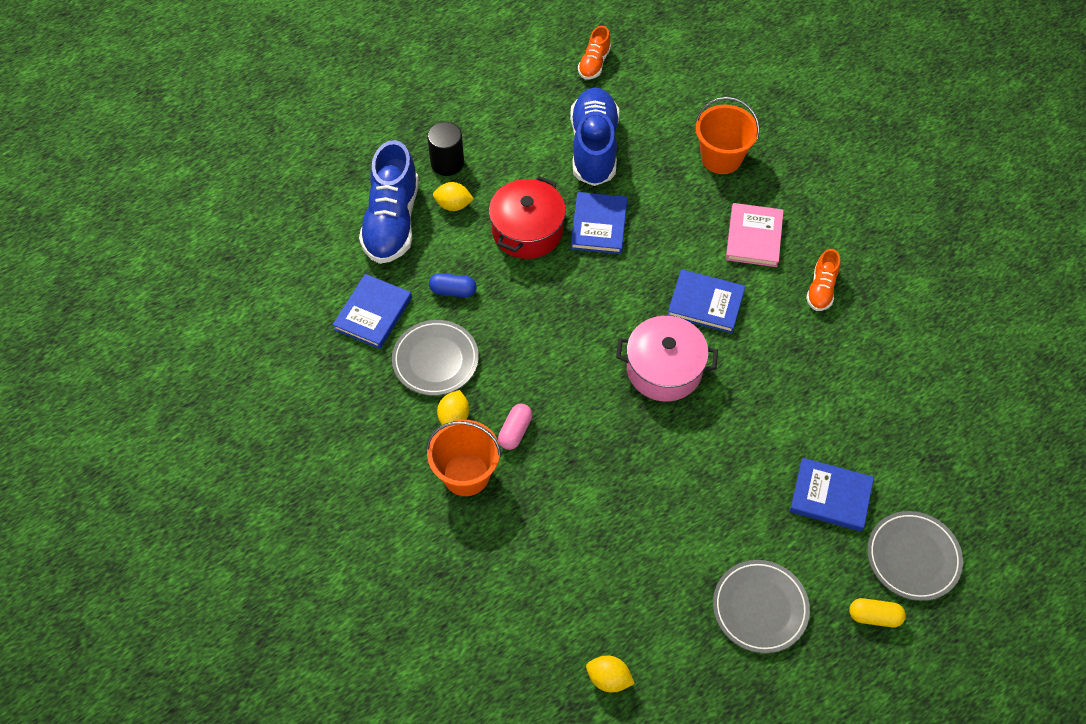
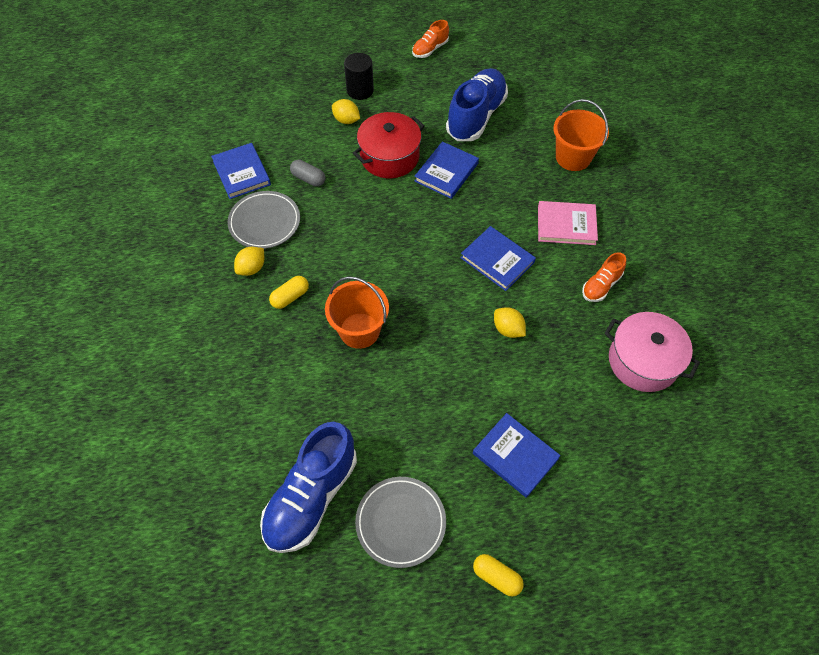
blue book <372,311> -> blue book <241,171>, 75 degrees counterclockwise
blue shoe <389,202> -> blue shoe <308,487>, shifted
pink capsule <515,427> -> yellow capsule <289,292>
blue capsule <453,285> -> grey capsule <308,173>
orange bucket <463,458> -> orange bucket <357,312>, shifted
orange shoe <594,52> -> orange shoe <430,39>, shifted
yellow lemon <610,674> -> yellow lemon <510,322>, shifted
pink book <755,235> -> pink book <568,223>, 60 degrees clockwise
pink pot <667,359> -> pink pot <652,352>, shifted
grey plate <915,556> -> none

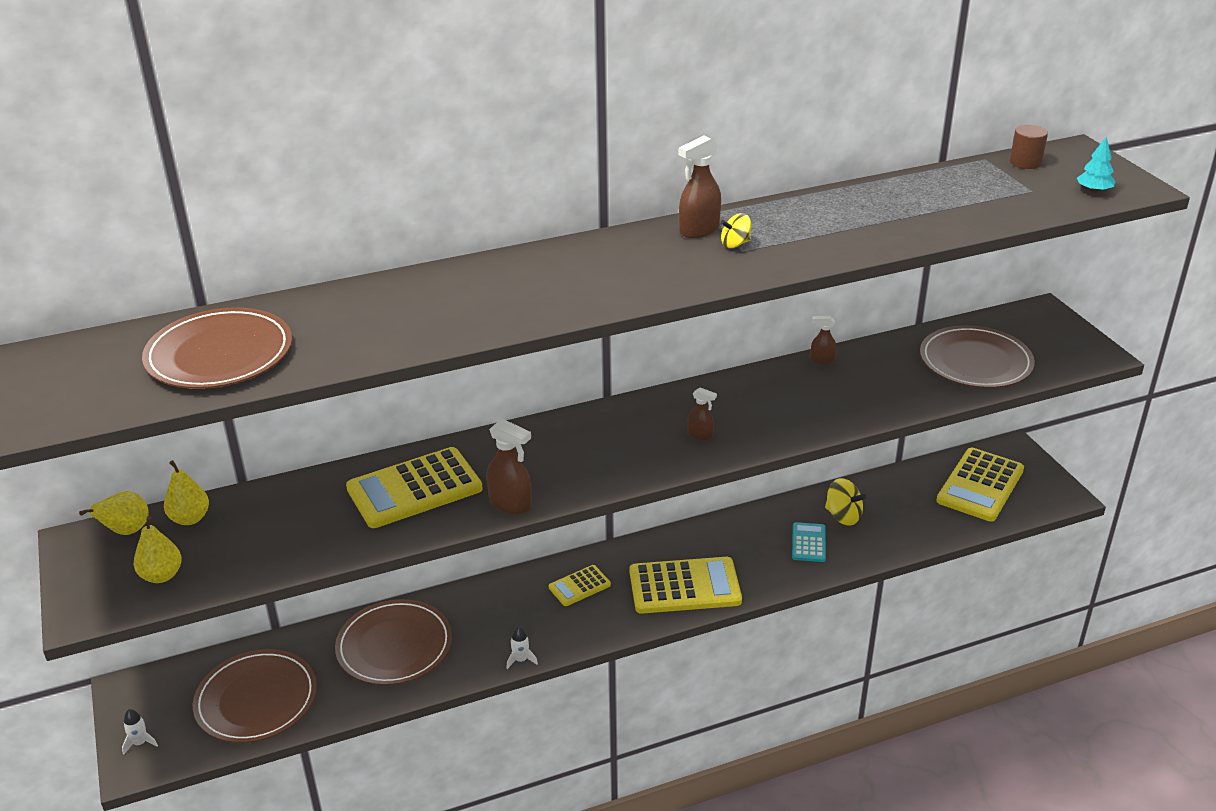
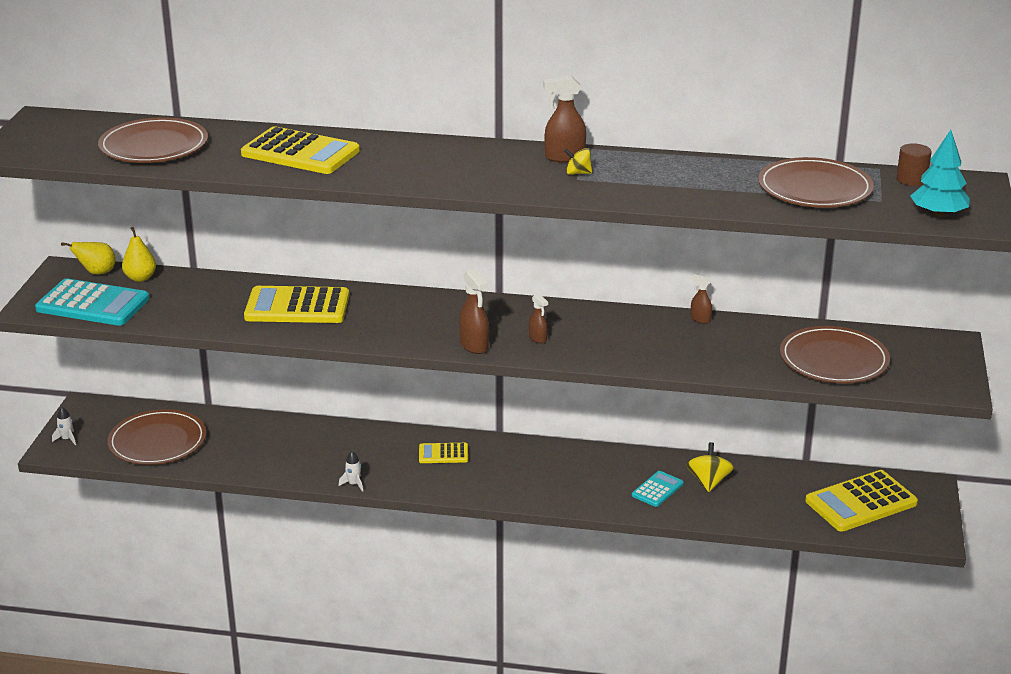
yellow pear <158,549> -> turquoise calculator <92,302>
yellow calculator <686,585> -> yellow calculator <300,150>, shifted
brown spray bottle <509,466> -> brown spray bottle <474,311>, shifted
yellow spinning top <845,501> -> yellow spinning top <710,467>, 150 degrees counterclockwise
brown plate <393,642> -> brown plate <816,182>, shifted
turquoise tree <1096,165> -> turquoise tree <940,173>, x1.62

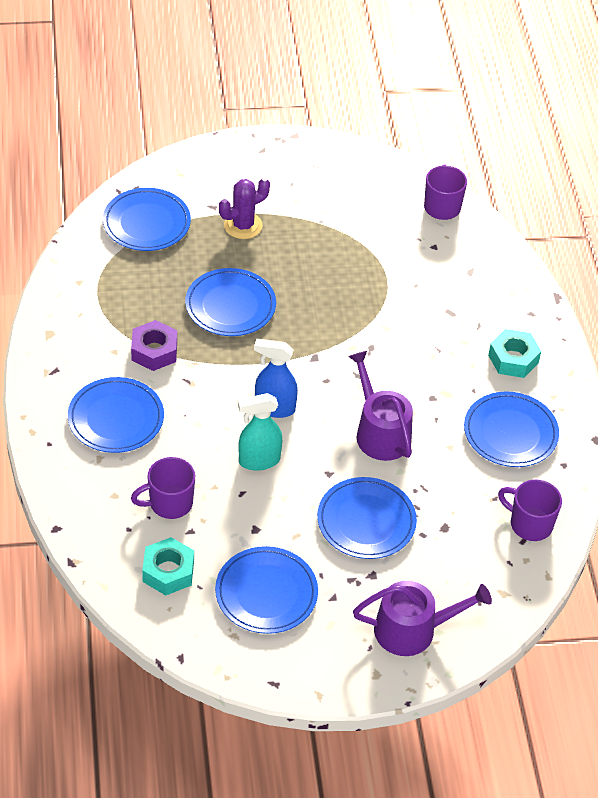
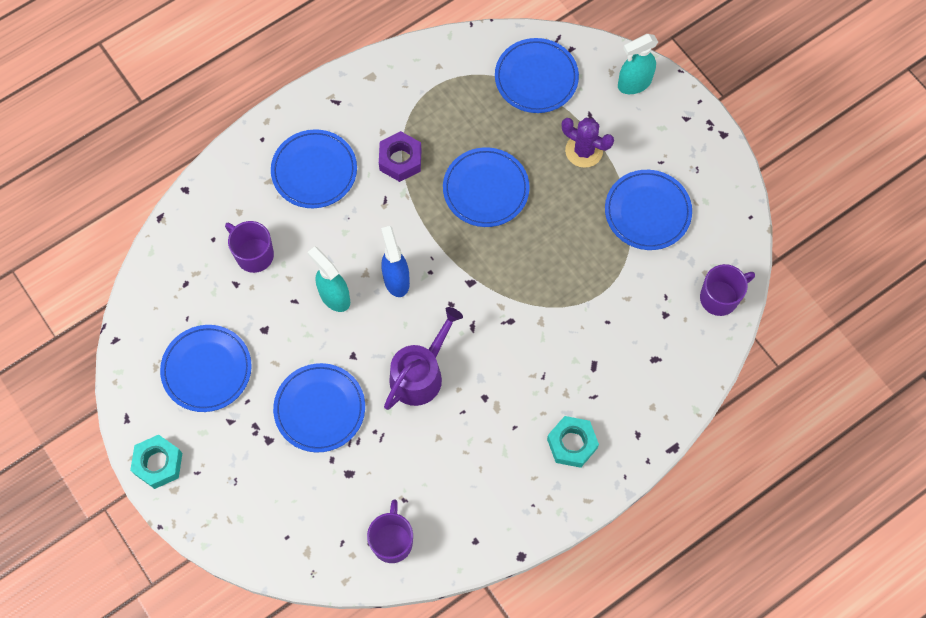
turquoise nut <168,566> -> turquoise nut <156,462>, shifted
blue plate <511,429> -> blue plate <648,210>, shifted
none -> turquoise spray bottle <638,64>
purple watering can <422,618> -> none

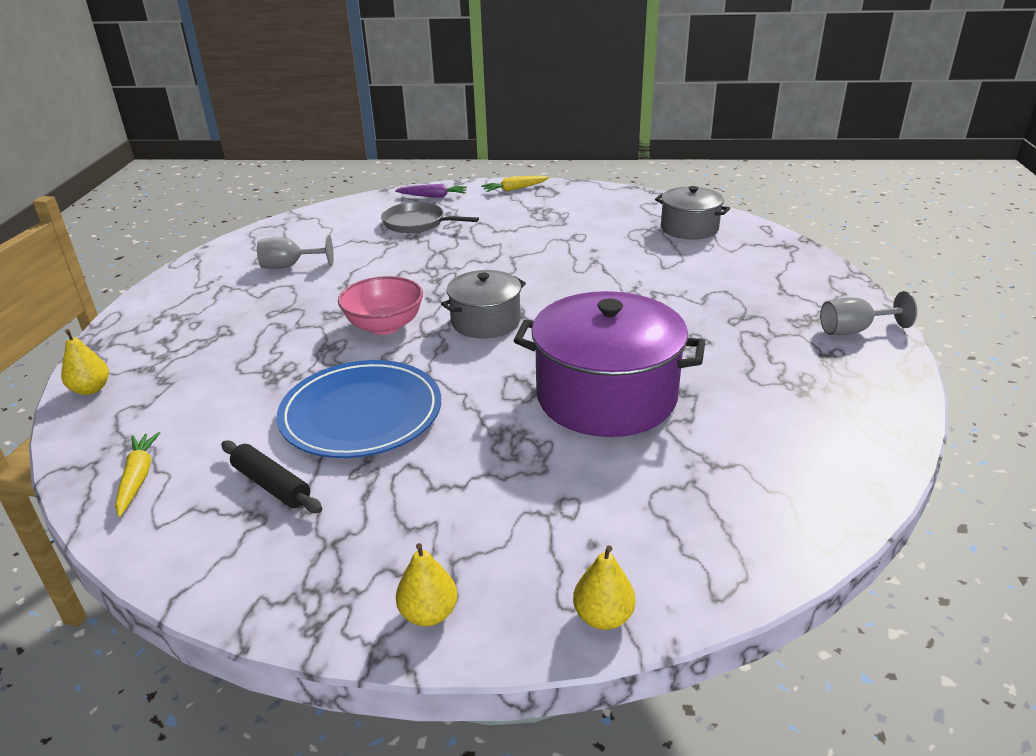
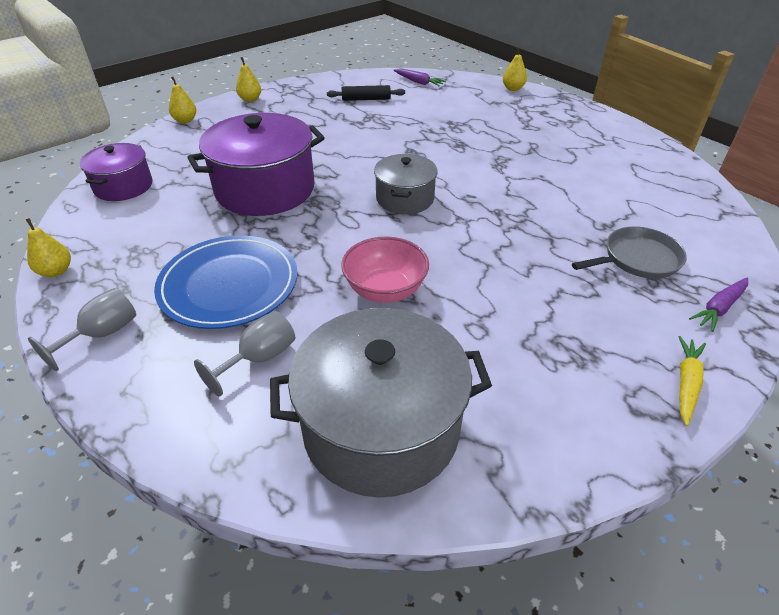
none -> yellow pear <48,247>
none -> purple pot <116,172>
blue plate <359,409> -> blue plate <226,282>, shifted
grey goblet <295,252> -> grey goblet <244,354>, shifted
grey pot <692,213> -> grey pot <381,402>, x1.74
pink bowl <380,305> -> pink bowl <385,270>, shifted
yellow carrot <137,474> -> purple carrot <419,77>

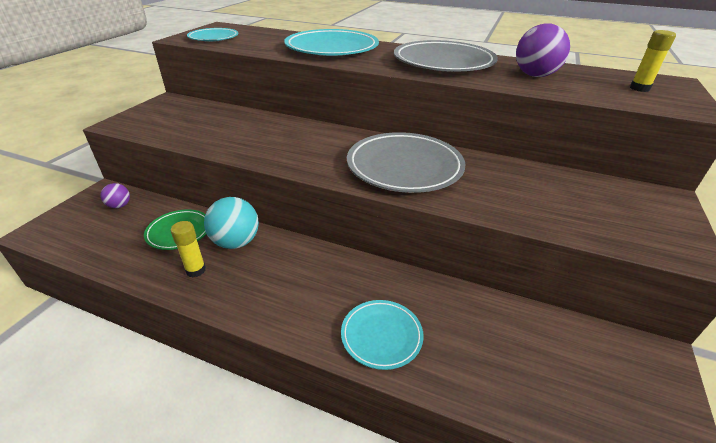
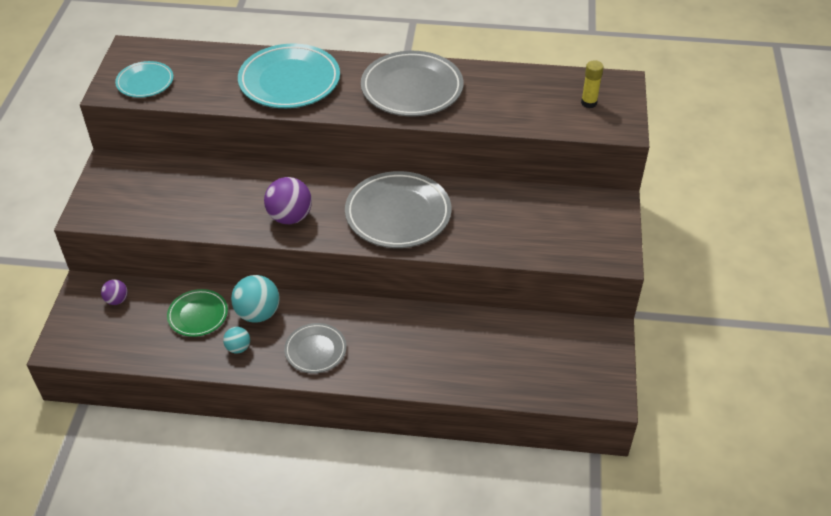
yellow glue stick <188,249> -> turquoise ball <236,340>
purple ball <543,50> -> purple ball <288,200>, shifted
none -> grey plate <315,348>
turquoise plate <382,335> -> none

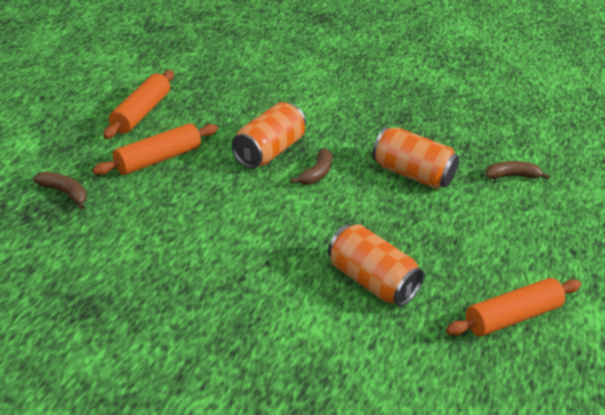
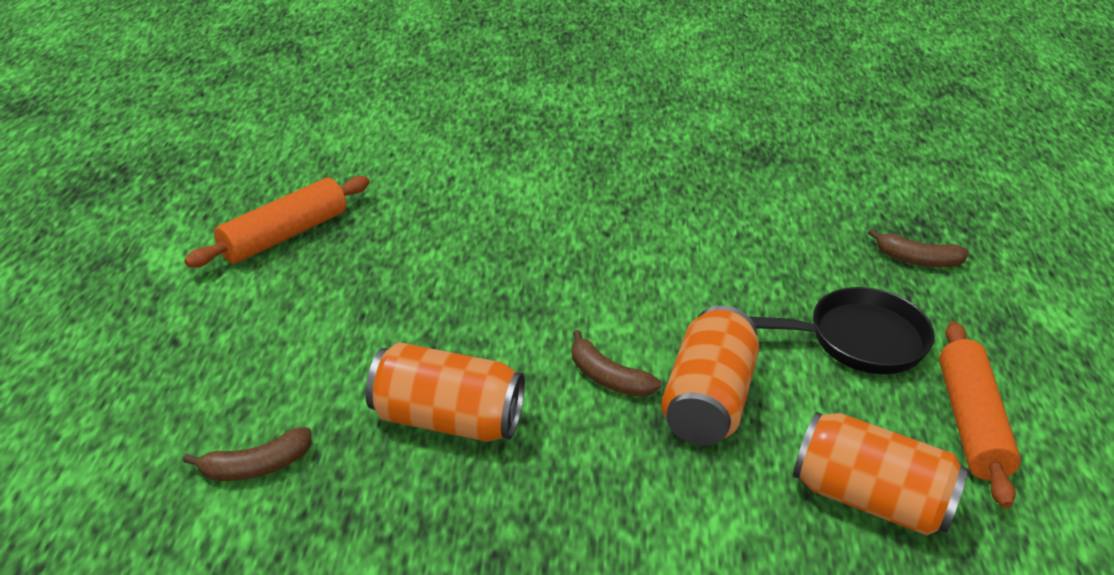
brown banana <311,166> -> brown banana <616,363>, 60 degrees counterclockwise
orange rolling pin <155,149> -> black pan <842,330>
orange can <376,265> -> orange can <881,474>, shifted

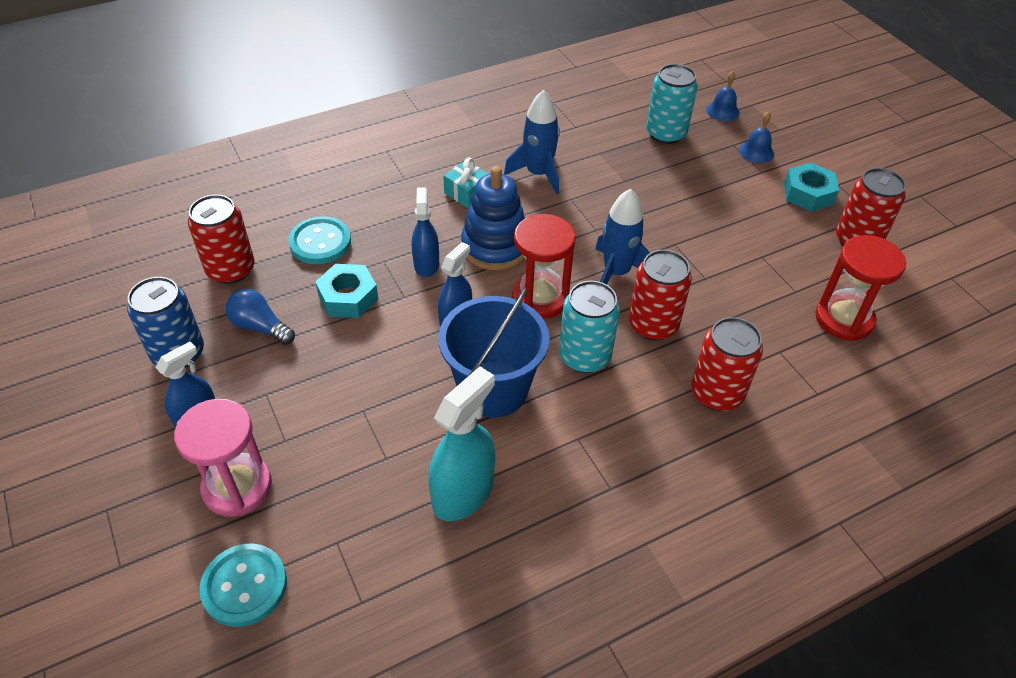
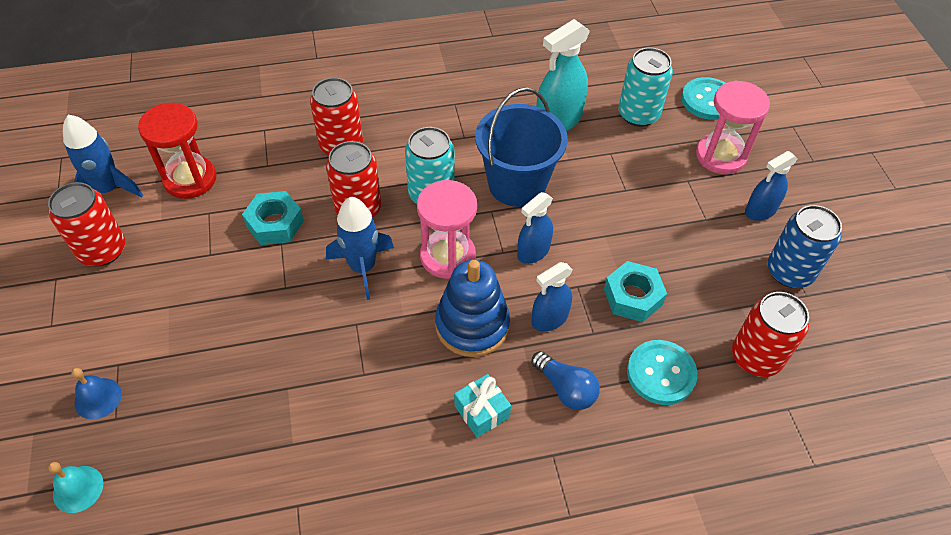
blue bell <723,96> -> turquoise bell <75,487>
blue rocket <532,142> -> blue rocket <103,156>, shifted
turquoise nut <811,187> -> turquoise nut <273,218>, shifted
red hourglass <544,266> -> pink hourglass <447,229>
blue spray bottle <425,232> -> blue spray bottle <551,296>, 45 degrees clockwise
blue light bulb <260,317> -> blue light bulb <565,380>, shifted
turquoise can <672,104> -> turquoise can <645,87>, shifted

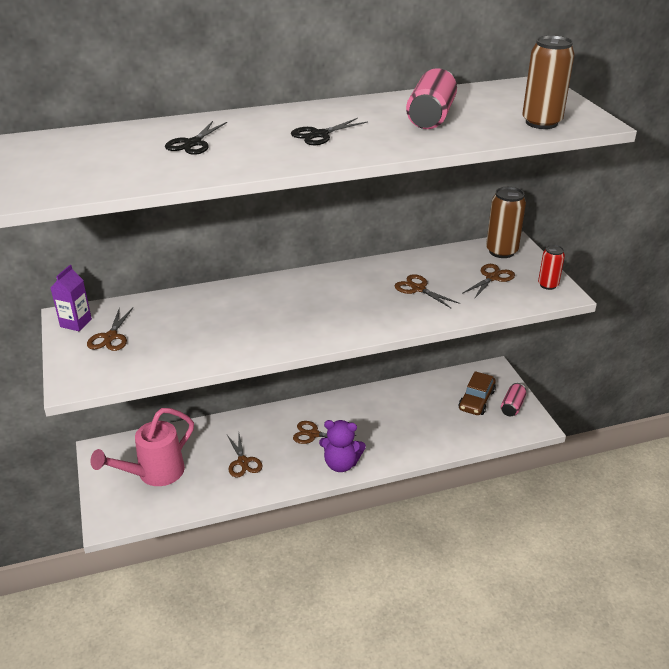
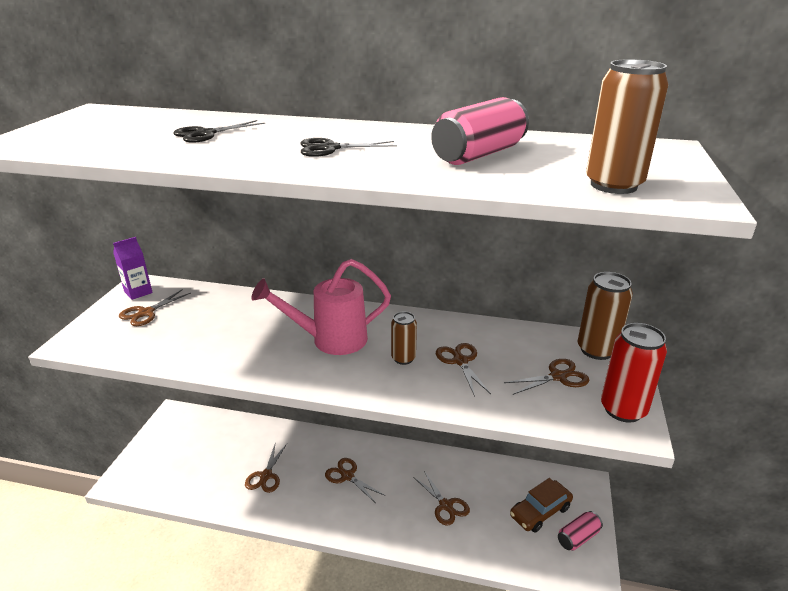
pink watering can <142,447> -> pink watering can <321,307>, shifted
none -> brown can <404,338>
none -> brown scissors <441,498>
red can <551,267> -> red can <634,373>, x1.66
purple teddy bear <342,446> -> none

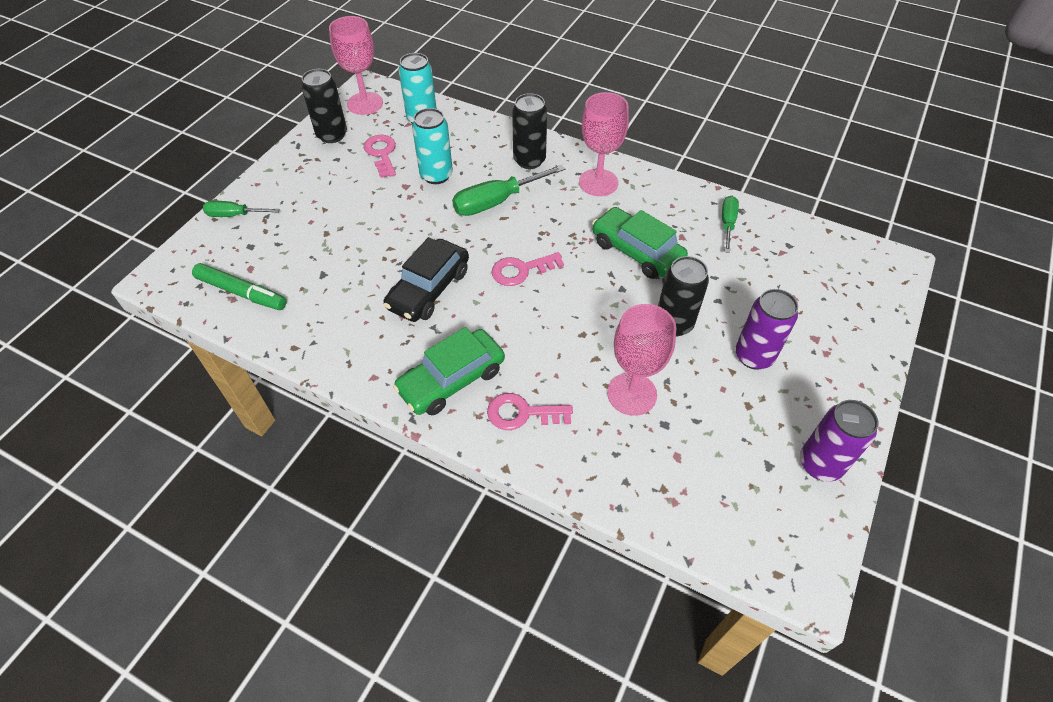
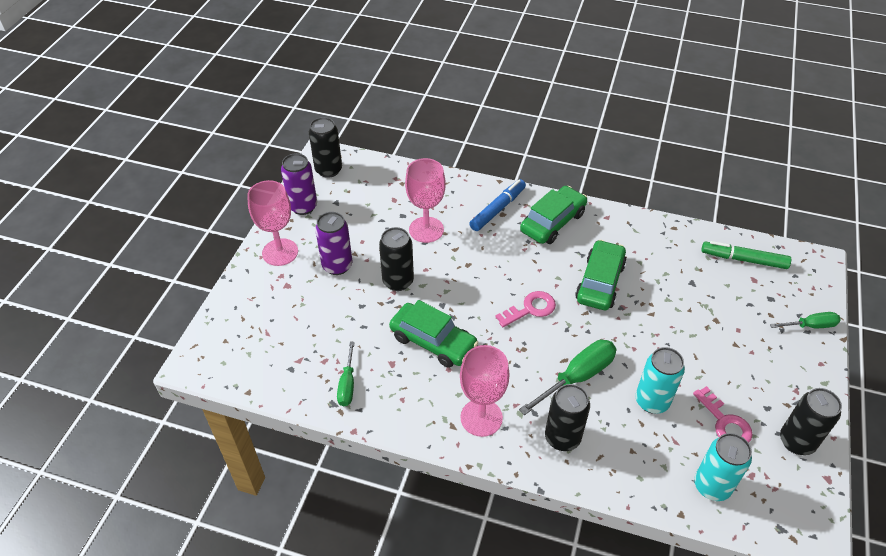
pink goblet <356,65> -> pink goblet <272,223>, shifted
none -> black can <325,147>
pink key <530,411> -> blue marker <497,205>
black car <426,279> -> green car <601,275>

